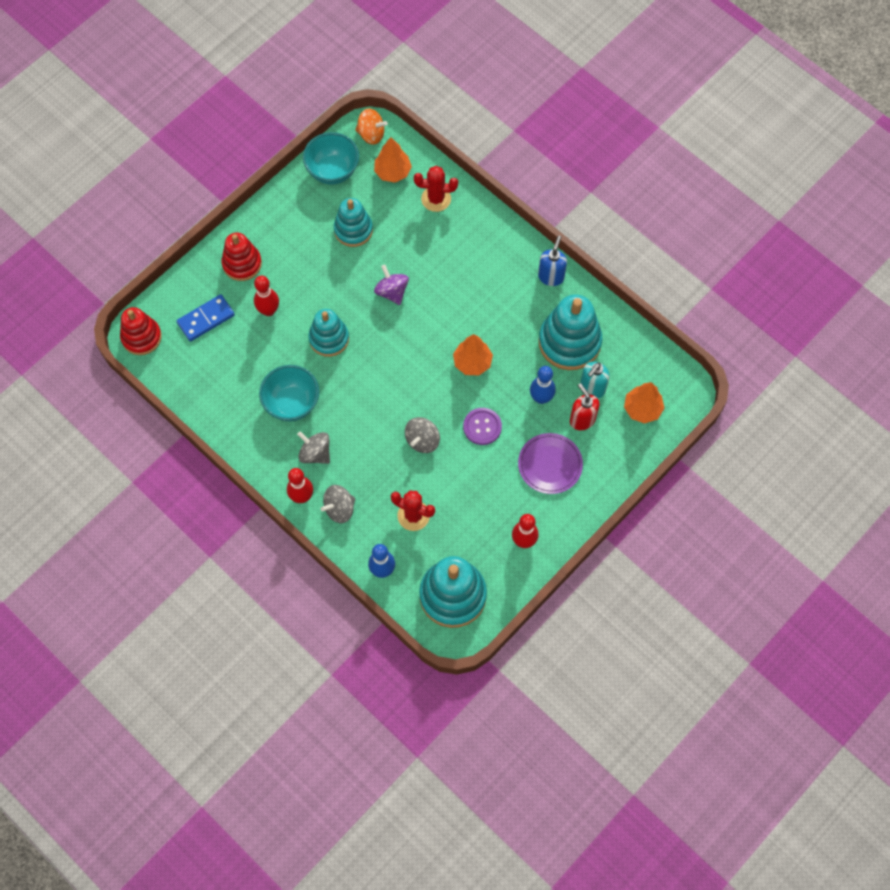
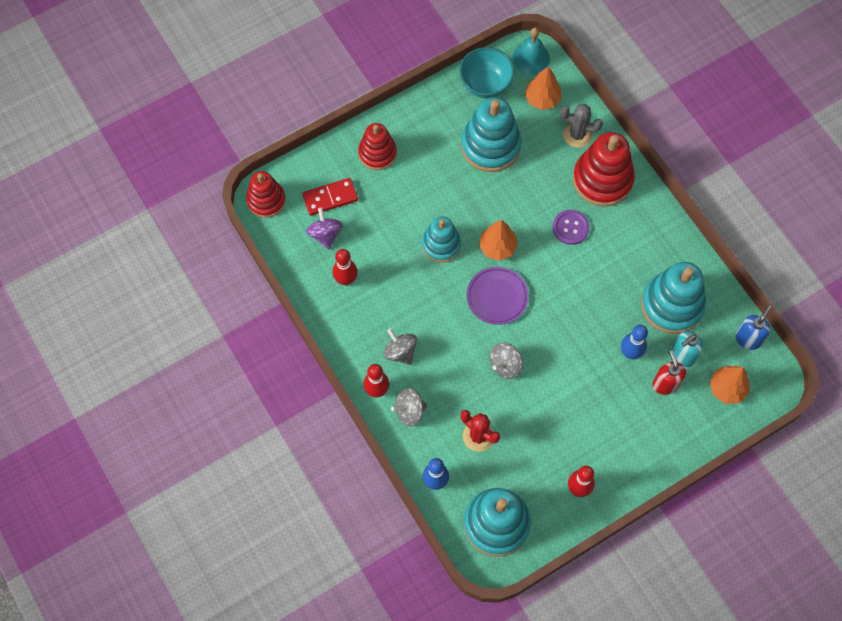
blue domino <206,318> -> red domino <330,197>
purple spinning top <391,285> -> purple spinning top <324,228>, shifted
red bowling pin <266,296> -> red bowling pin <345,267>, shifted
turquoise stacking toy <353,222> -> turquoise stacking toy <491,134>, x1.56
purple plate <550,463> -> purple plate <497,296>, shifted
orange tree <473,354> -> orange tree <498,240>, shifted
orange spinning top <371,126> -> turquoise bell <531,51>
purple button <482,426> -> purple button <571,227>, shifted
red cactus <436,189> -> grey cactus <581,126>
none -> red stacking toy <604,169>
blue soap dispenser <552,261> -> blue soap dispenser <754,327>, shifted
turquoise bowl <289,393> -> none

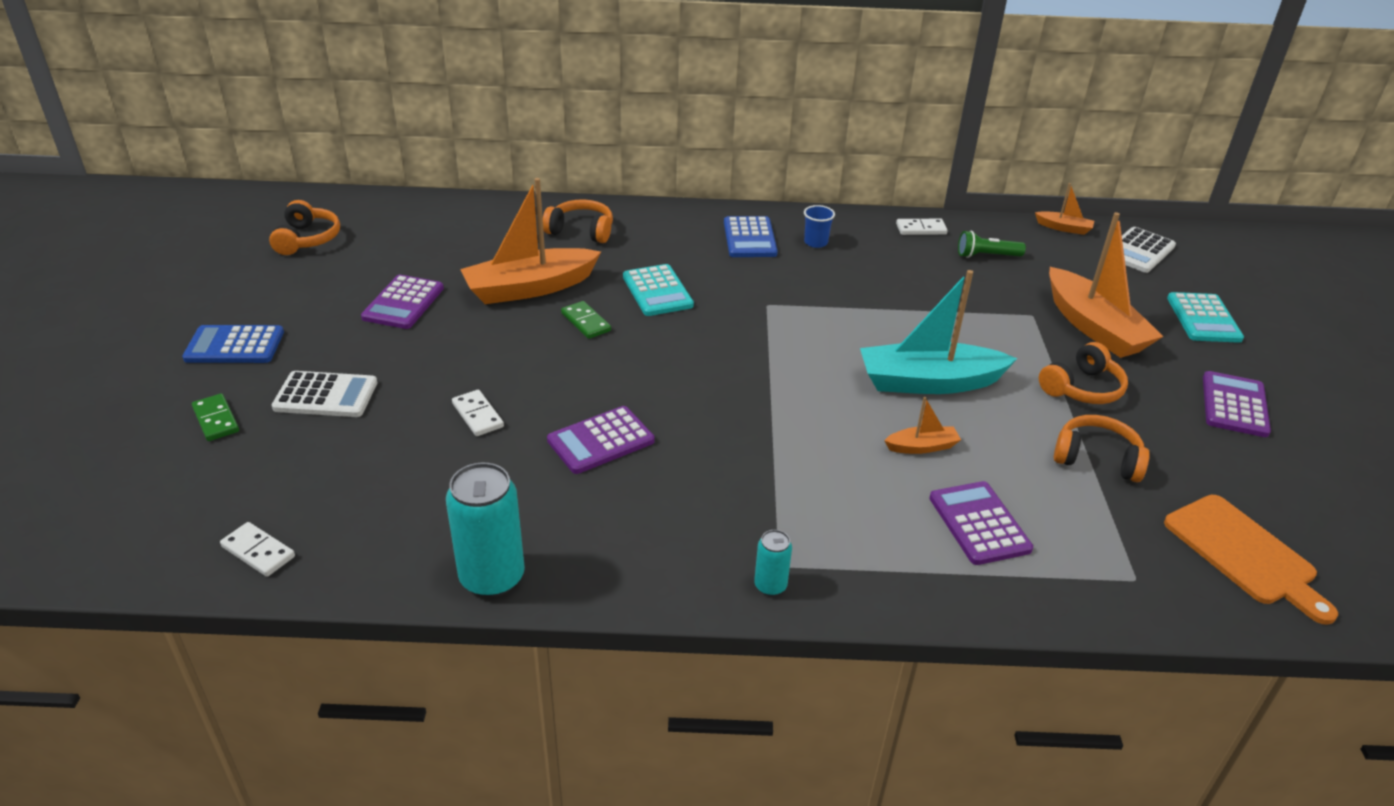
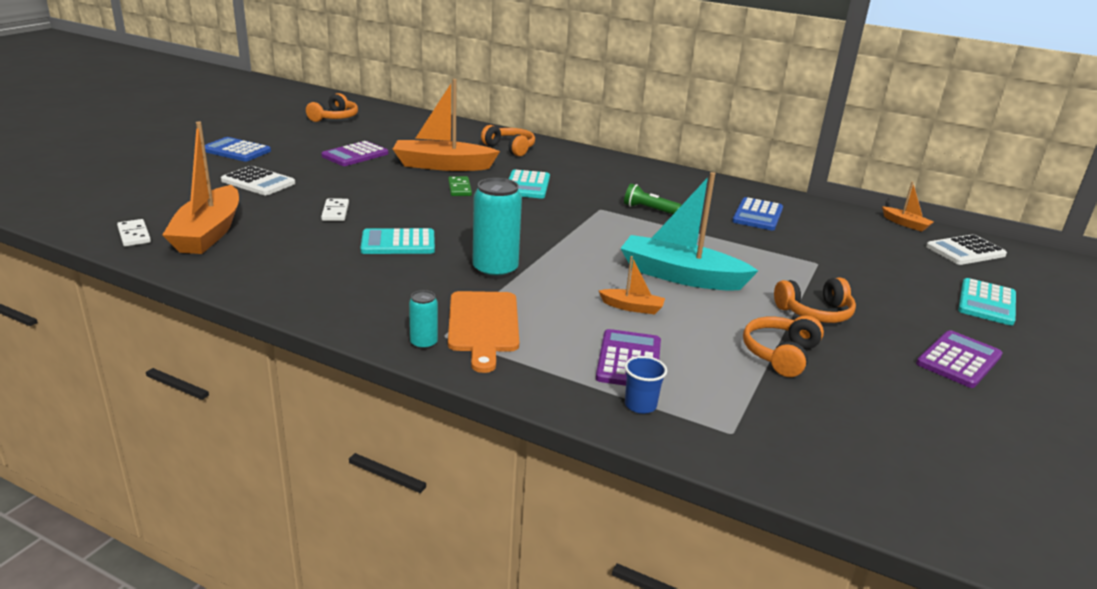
orange boat <1106,285> -> orange boat <200,188>, shifted
purple calculator <601,440> -> turquoise calculator <398,241>
orange cutting board <1251,560> -> orange cutting board <483,332>, shifted
turquoise can <485,530> -> turquoise can <497,228>, shifted
green flashlight <992,244> -> green flashlight <652,198>, shifted
blue cup <819,226> -> blue cup <646,385>, shifted
blue calculator <751,236> -> blue calculator <757,214>, shifted
orange headphones <1102,448> -> orange headphones <783,346>, 105 degrees counterclockwise
green domino <215,417> -> none
white domino <922,227> -> none

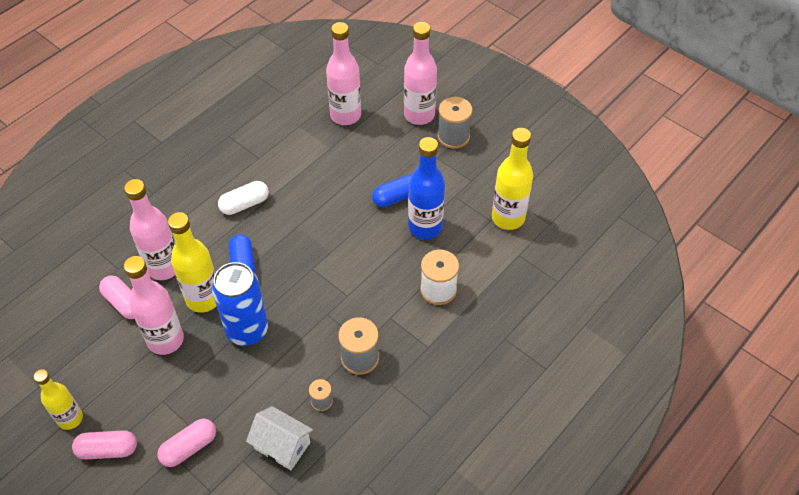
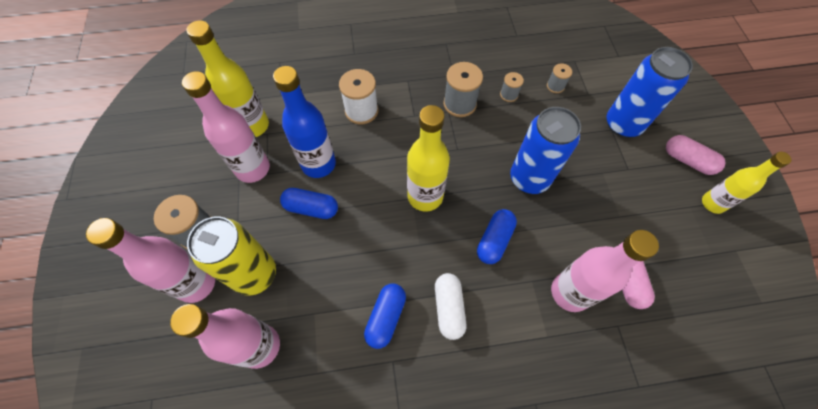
pink bottle <154,305> -> pink bottle <226,127>, shifted
none -> yellow can <231,256>
none -> blue capsule <385,316>
yellow bottle <192,262> -> yellow bottle <428,158>, shifted
white capsule <243,198> -> white capsule <450,306>, 75 degrees clockwise
white house <279,438> -> grey spool <559,78>
pink capsule <186,443> -> blue can <649,92>

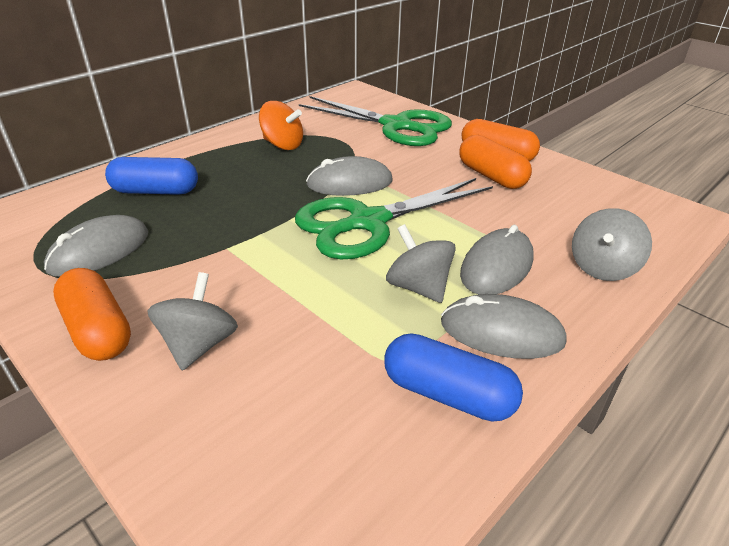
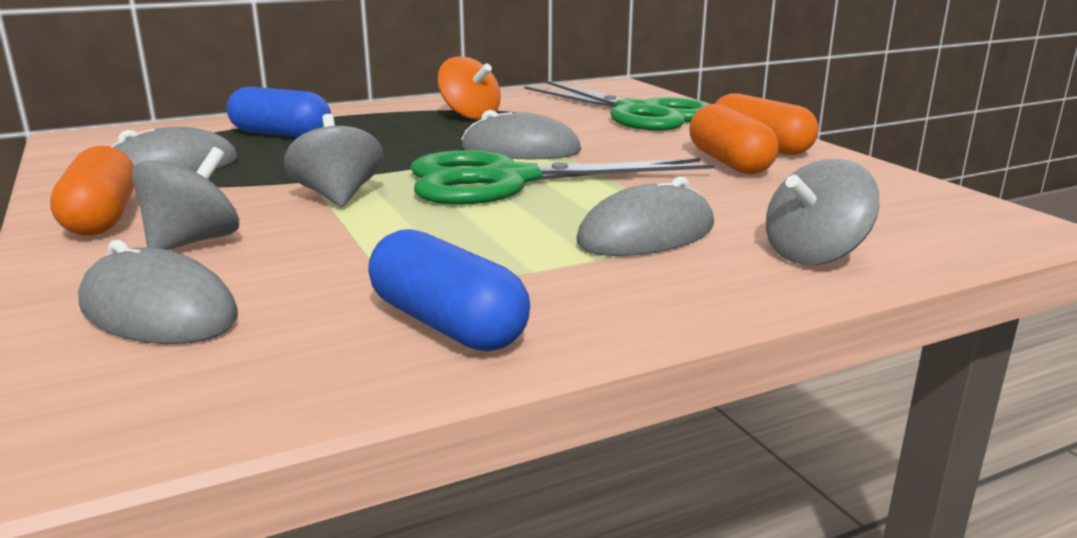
grey mouse <504,326> -> grey mouse <158,292>, shifted
grey spinning top <421,263> -> grey spinning top <334,160>, shifted

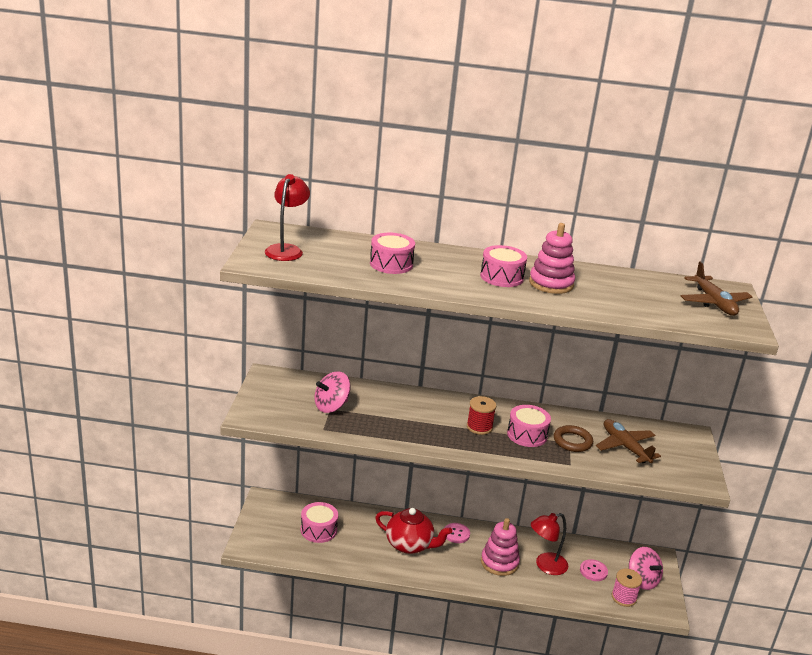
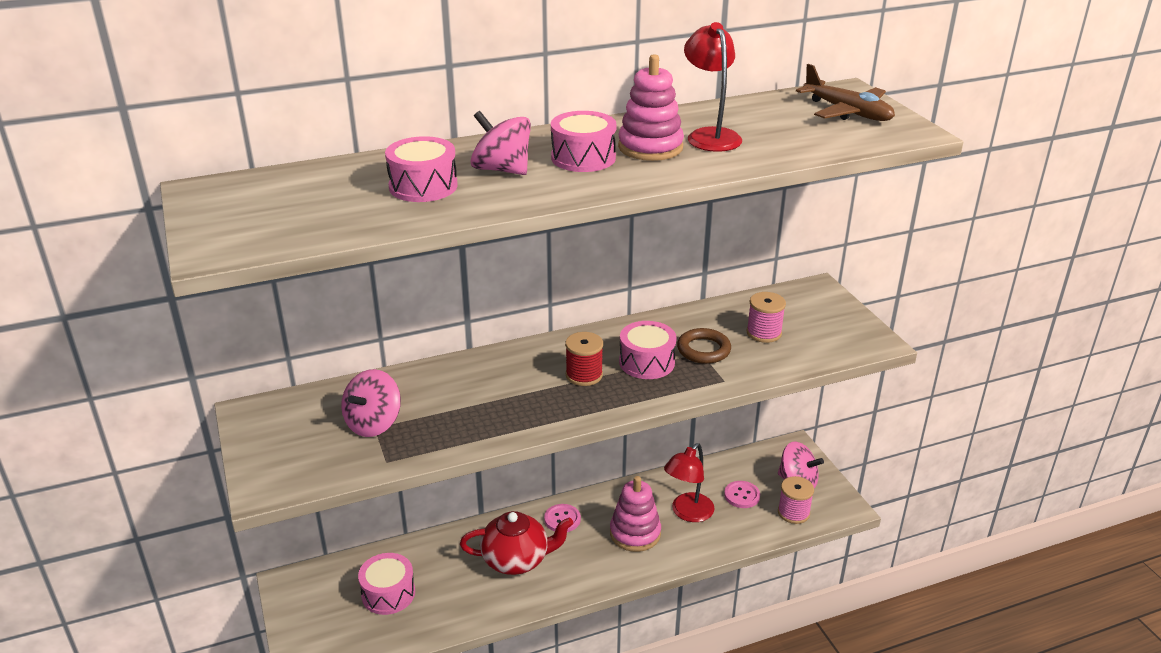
none -> pink spinning top <500,143>
red lamp <287,217> -> red lamp <713,87>, shifted
brown plane <628,441> -> pink spool <766,317>

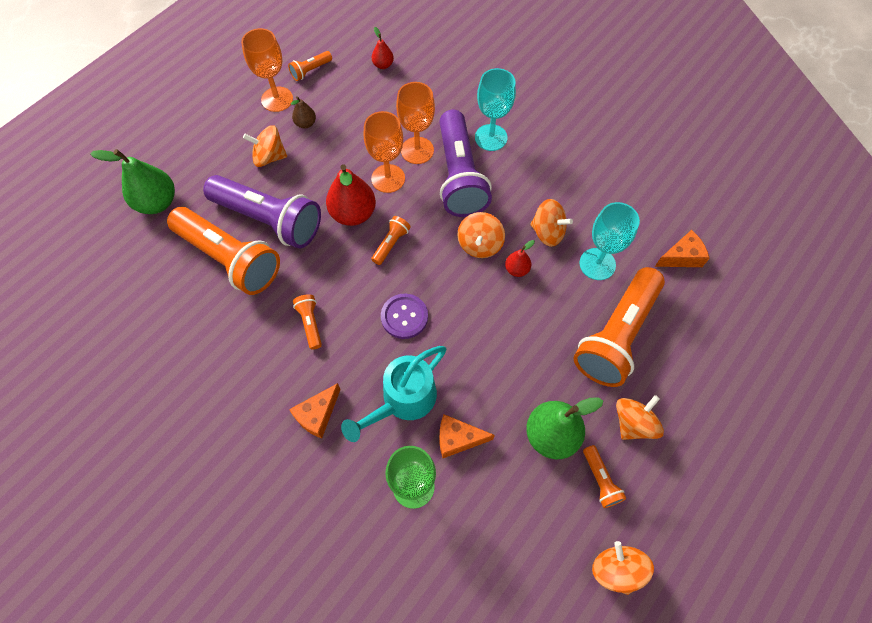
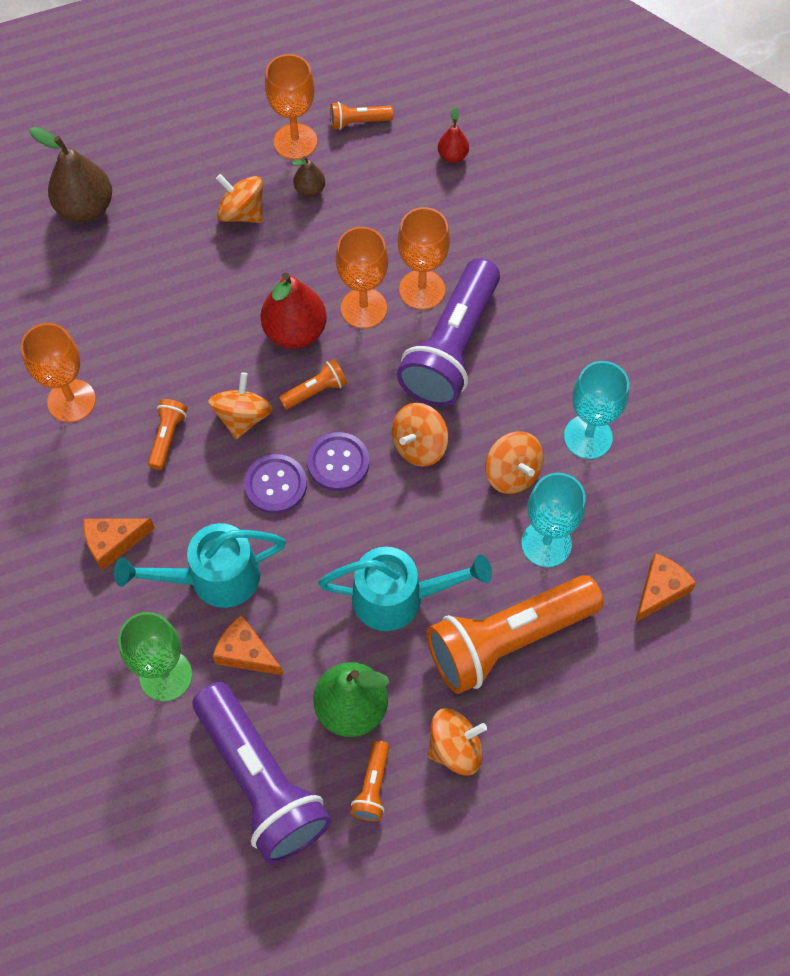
none -> orange goblet <58,372>
green pear <132,181> -> brown pear <71,174>
purple flashlight <262,212> -> purple flashlight <262,773>, shifted
orange spinning top <623,568> -> orange spinning top <240,406>, shifted
none -> purple button <338,461>
none -> turquoise watering can <405,589>
turquoise goblet <495,109> -> turquoise goblet <596,410>, shifted
orange cheese <682,248> -> orange cheese <665,588>, 60 degrees counterclockwise
orange flashlight <223,251> -> none
red pear <520,258> -> none

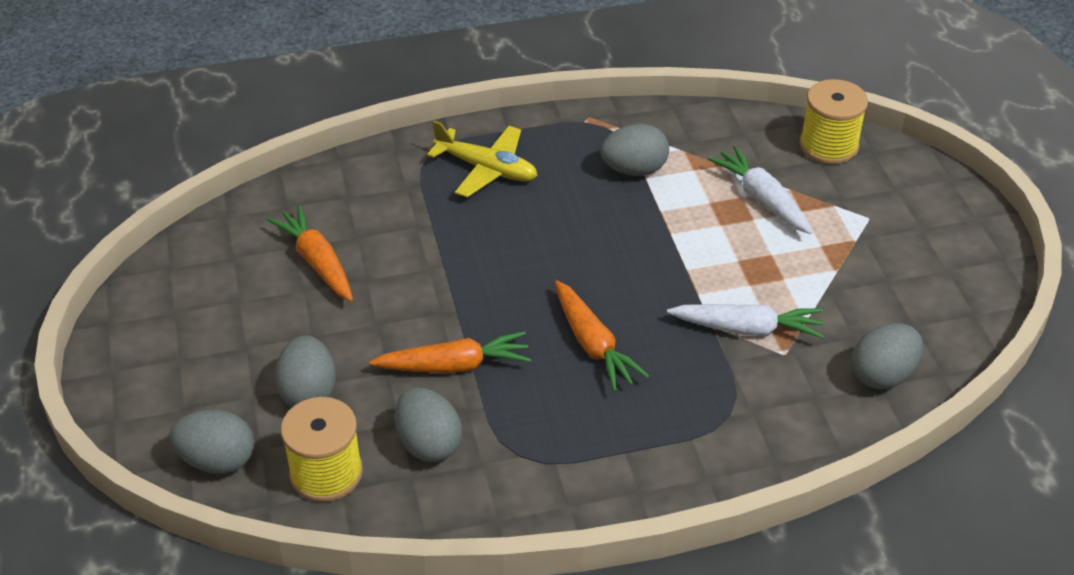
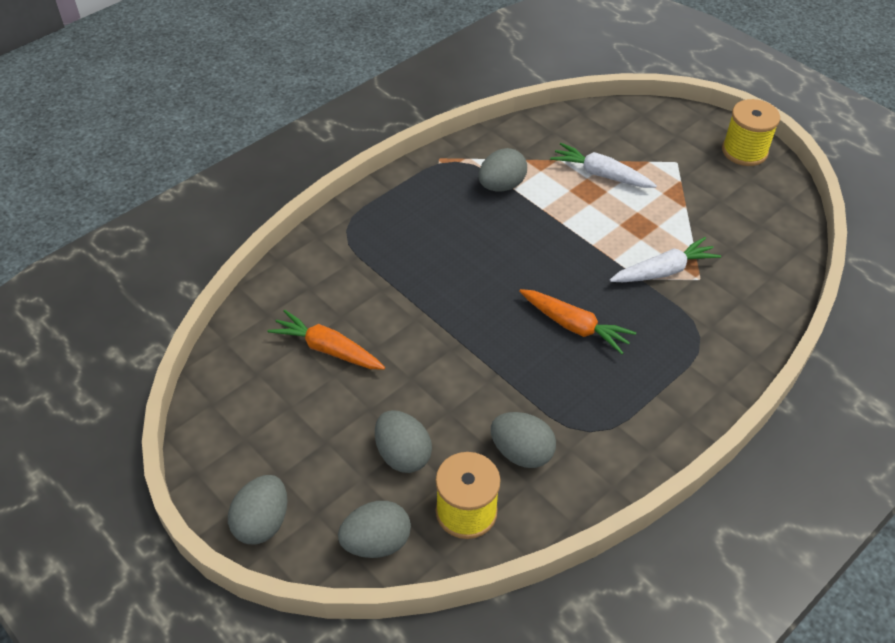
grey egg <887,356> -> grey egg <257,510>, shifted
yellow spool <833,121> -> yellow spool <751,132>, shifted
orange carrot <450,352> -> none
yellow plane <482,159> -> none

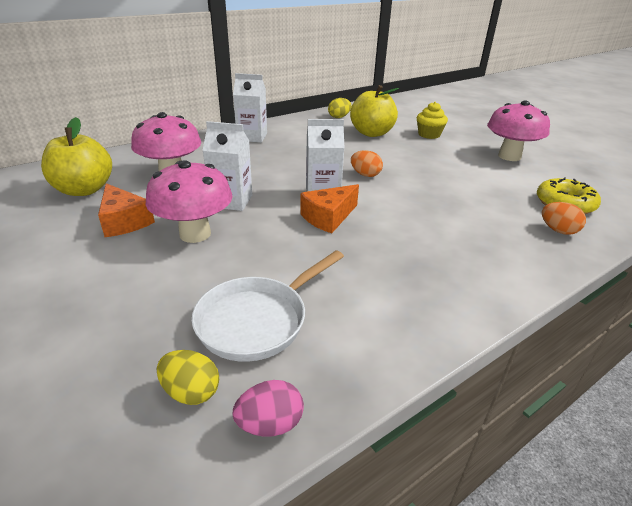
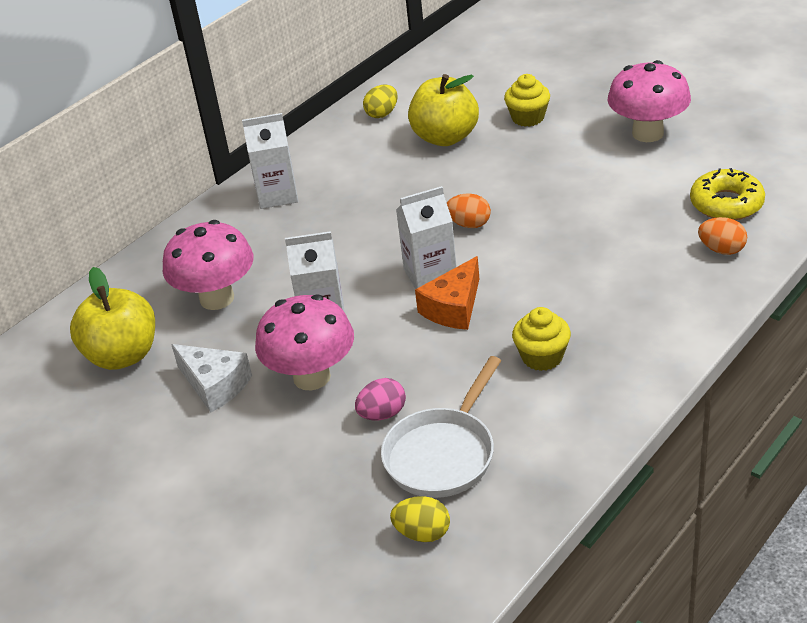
orange cheese <126,210> -> white cheese <211,378>
pink egg <268,408> -> pink egg <380,399>, shifted
none -> yellow cupcake <541,339>

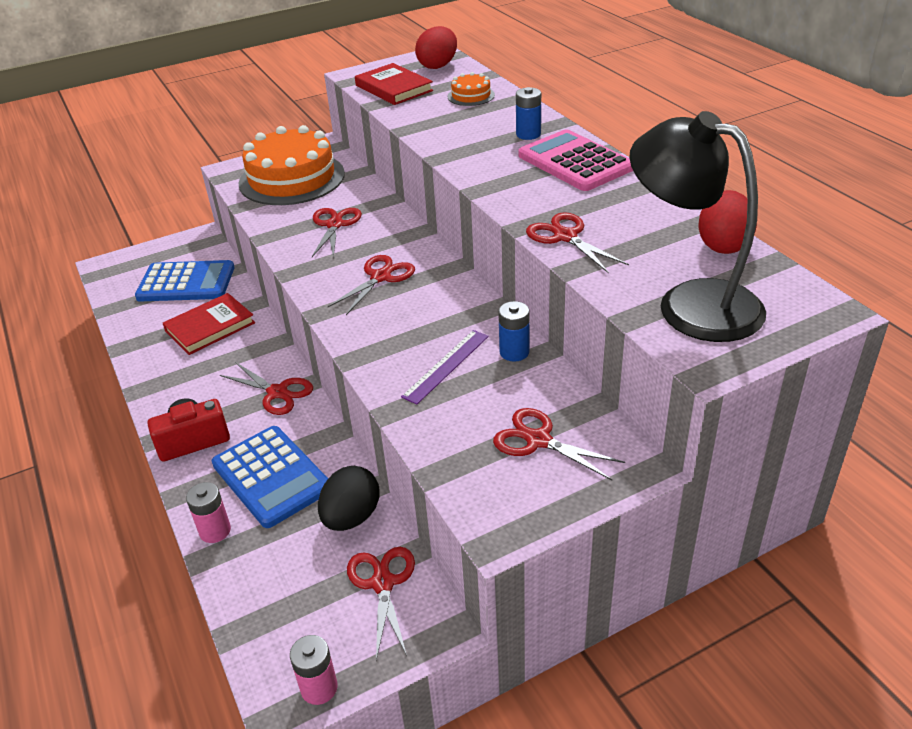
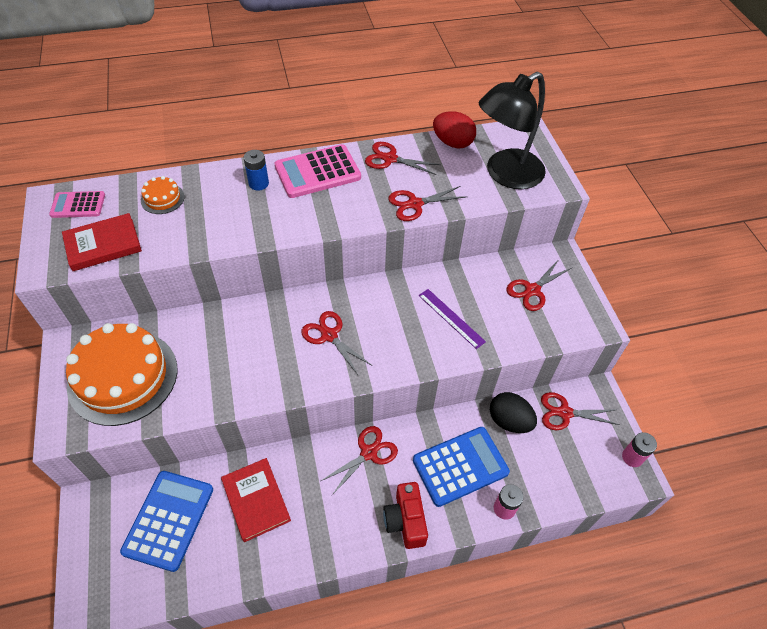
red egg <436,47> -> pink calculator <77,204>
red scissors <337,233> -> red scissors <403,158>, shifted
blue battery <513,331> -> none

